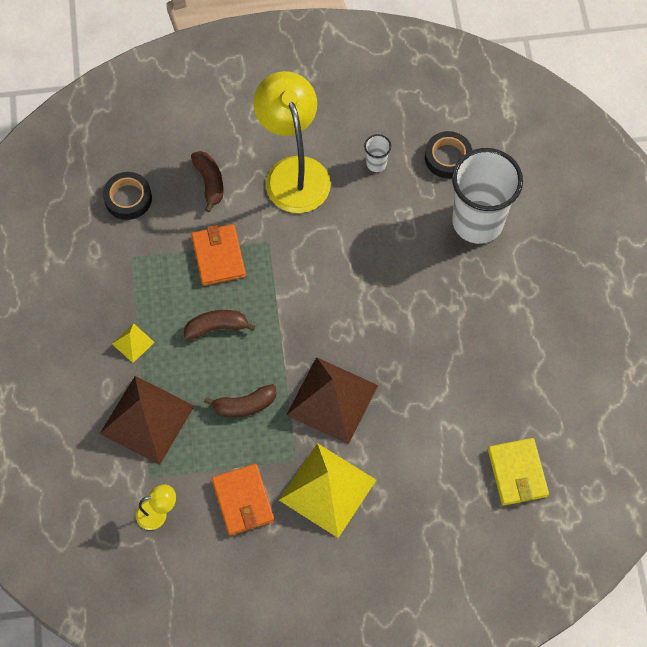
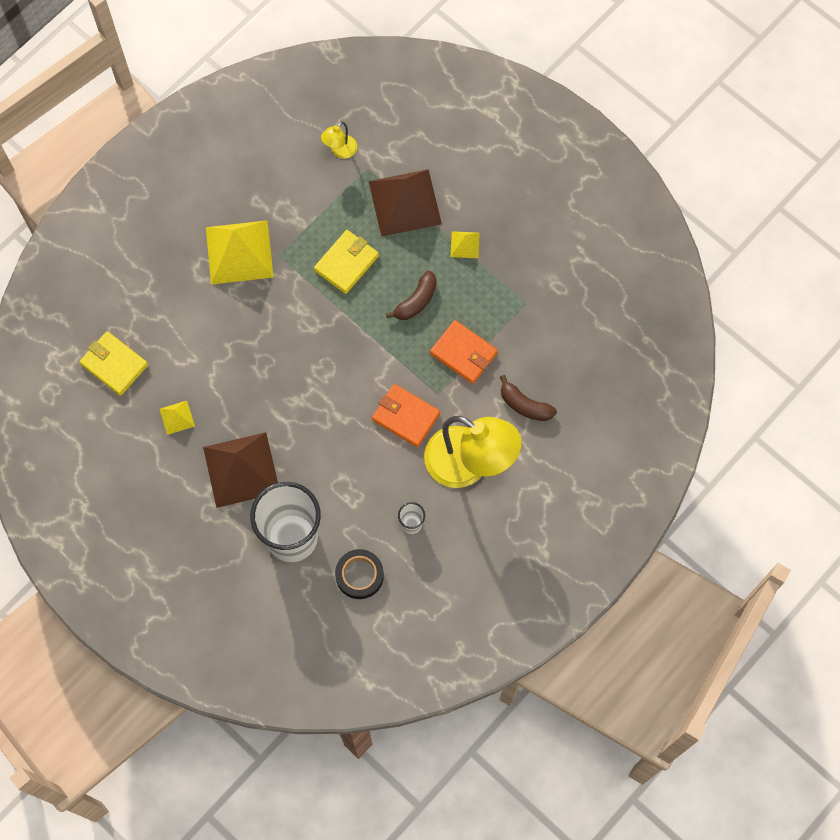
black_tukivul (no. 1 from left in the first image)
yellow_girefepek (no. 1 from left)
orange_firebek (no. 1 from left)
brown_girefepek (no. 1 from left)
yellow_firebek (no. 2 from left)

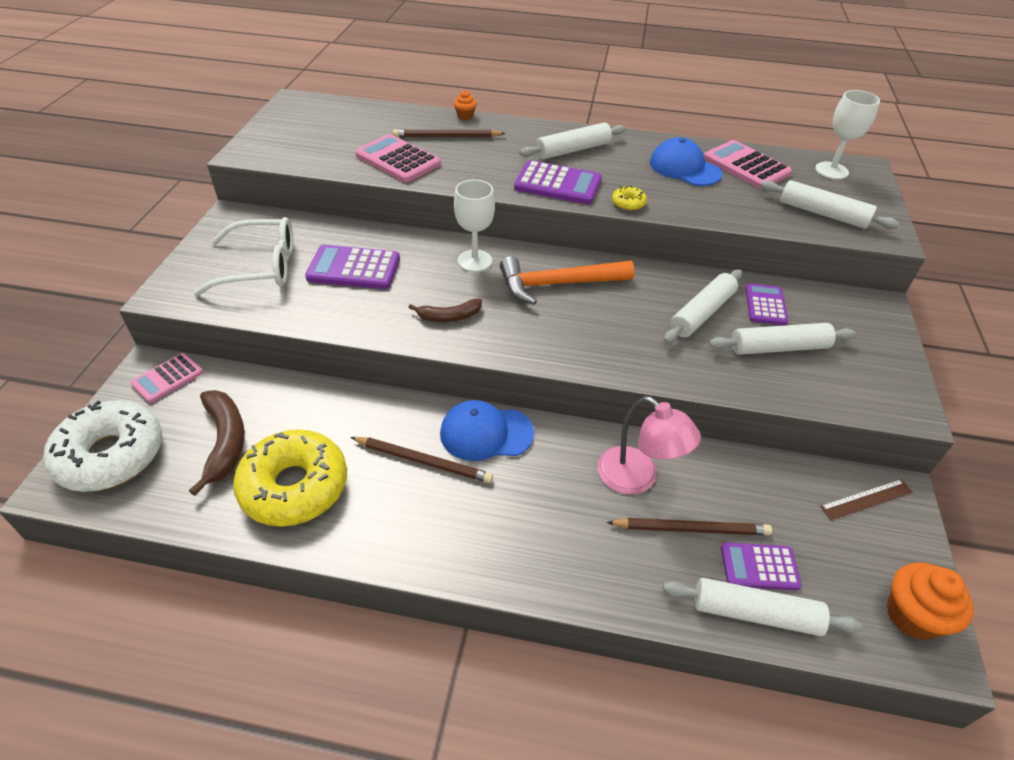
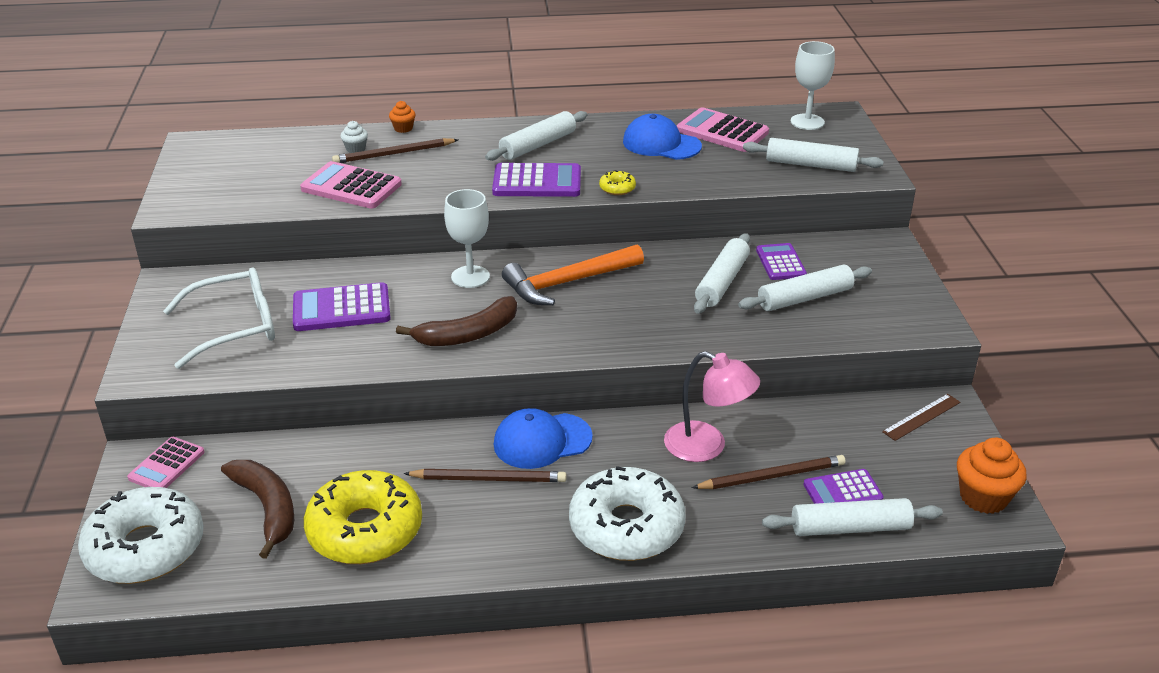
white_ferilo
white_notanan (no. 2 from left)
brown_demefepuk (no. 2 from left)

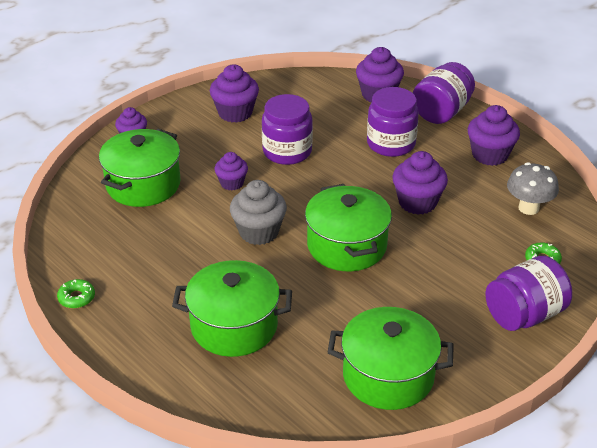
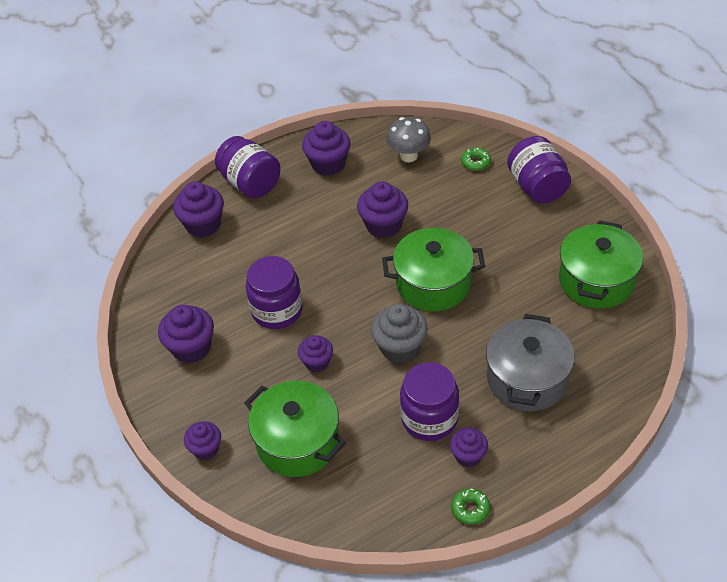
purple_ferilo (no. 7 from left)
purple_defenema (no. 3 from left)
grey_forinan

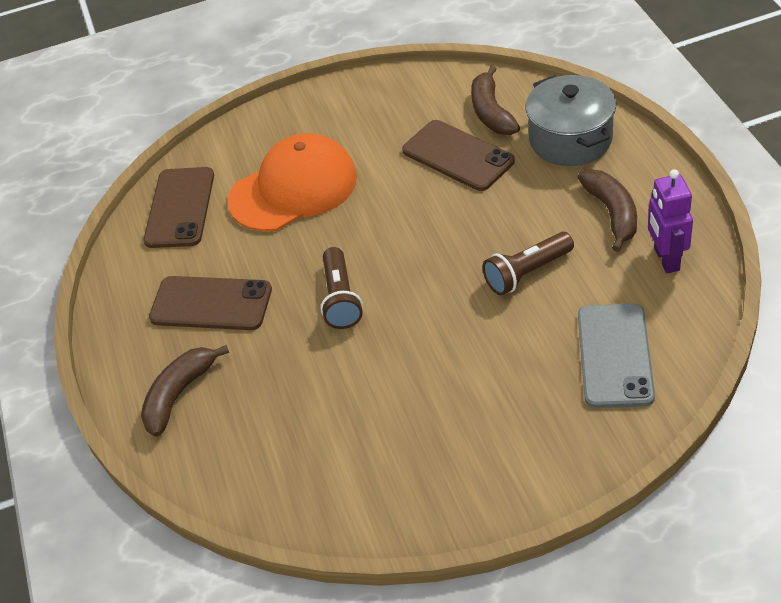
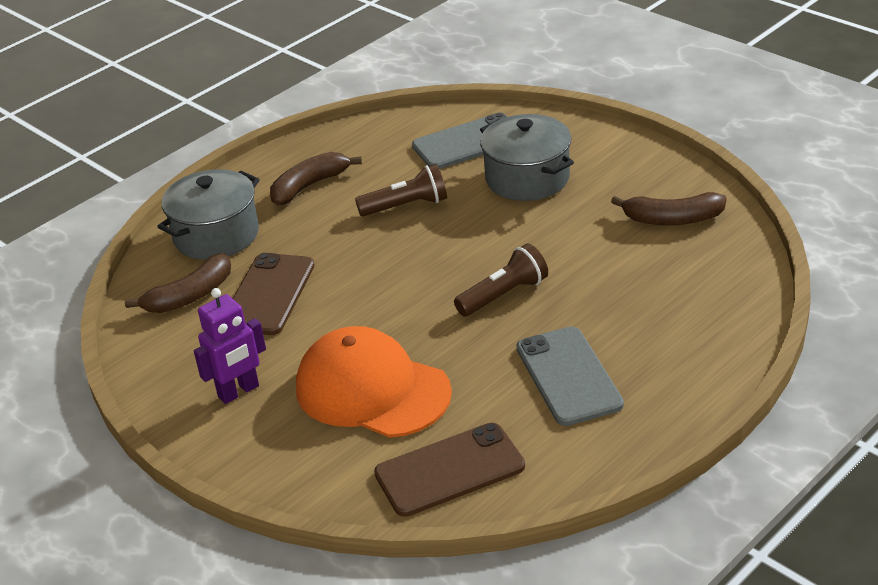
grey_forinan (no. 2 from left)
brown_demefepuk (no. 3 from left)
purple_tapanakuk
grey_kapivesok (no. 2 from left)
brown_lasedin (no. 1 from left)

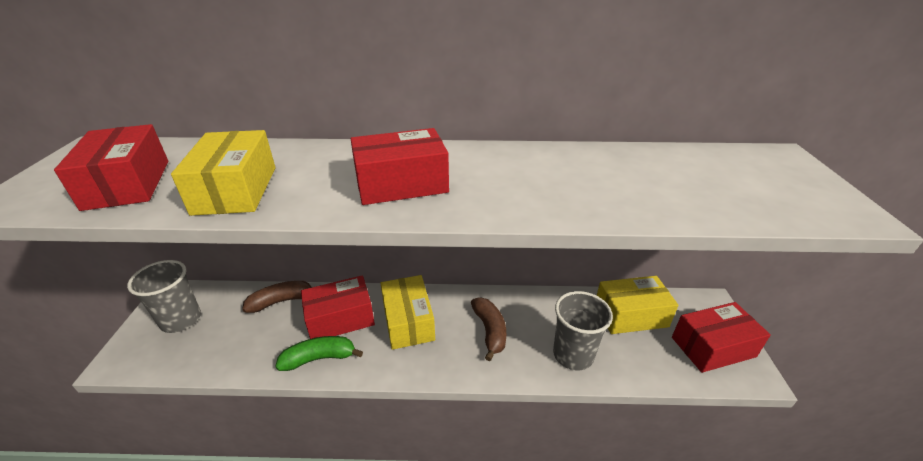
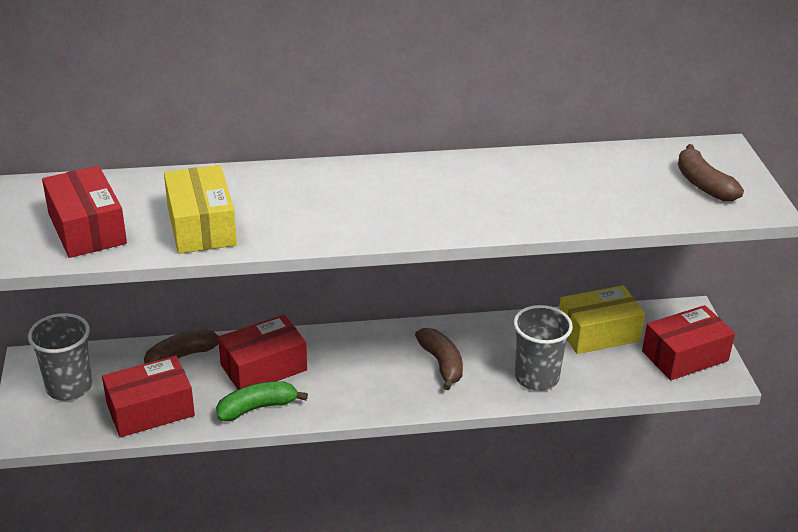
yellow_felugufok (no. 2 from left in the first image)
brown_demefepuk (no. 3 from left)
red_felugufok (no. 2 from left)

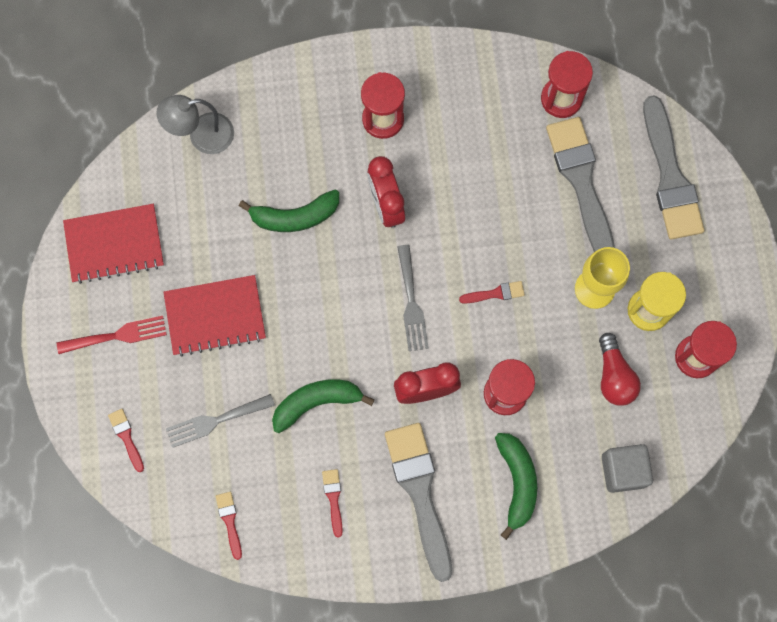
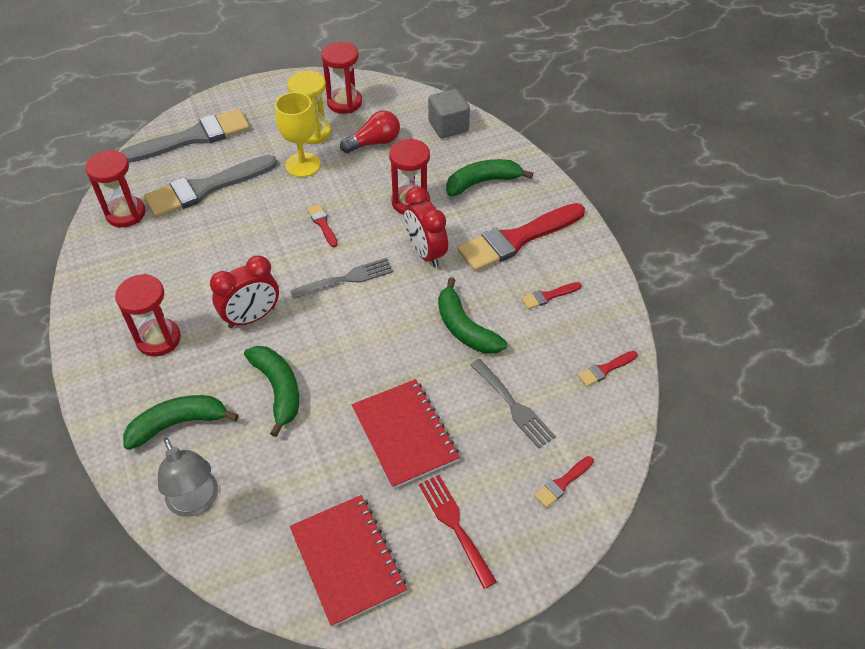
green_demefepuk (no. 1 from left)
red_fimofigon (no. 2 from left)

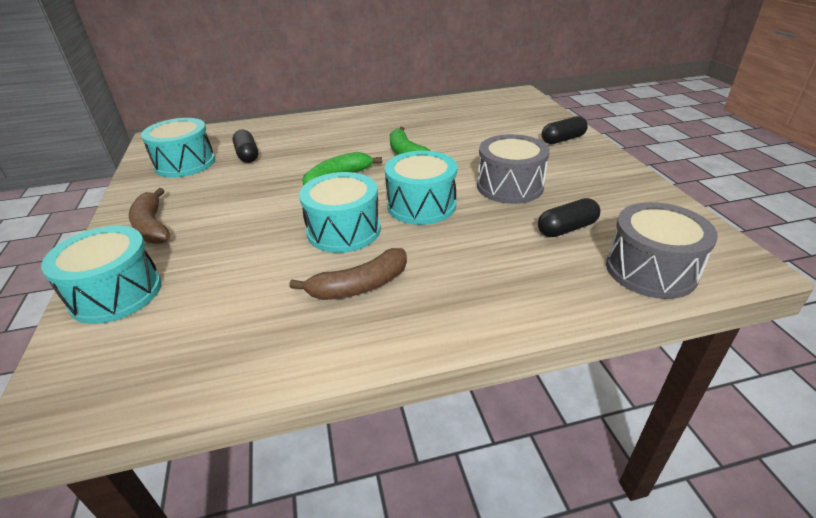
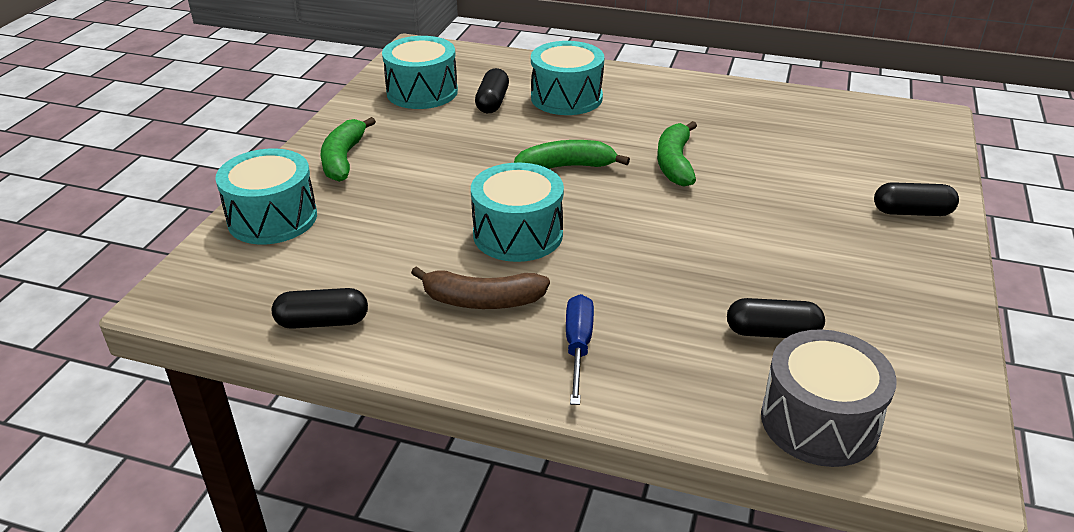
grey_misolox (no. 1 from left in the first image)
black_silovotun (no. 1 from left)
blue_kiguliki
turquoise_misolox (no. 4 from left)
green_demefepuk (no. 1 from left)

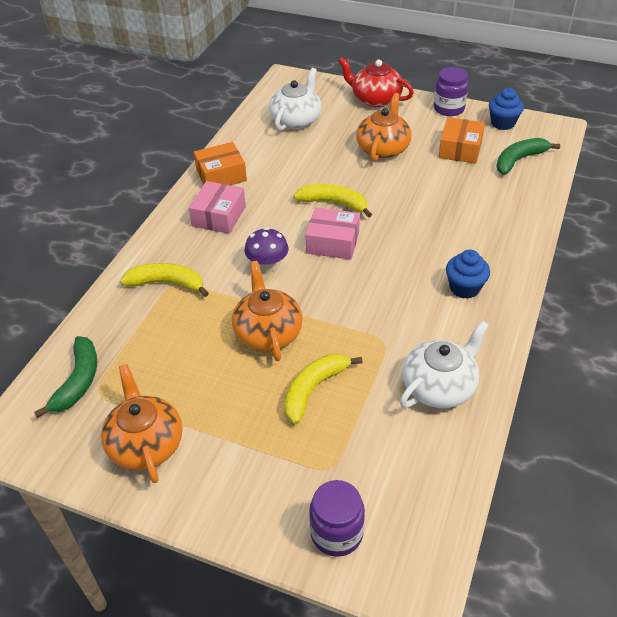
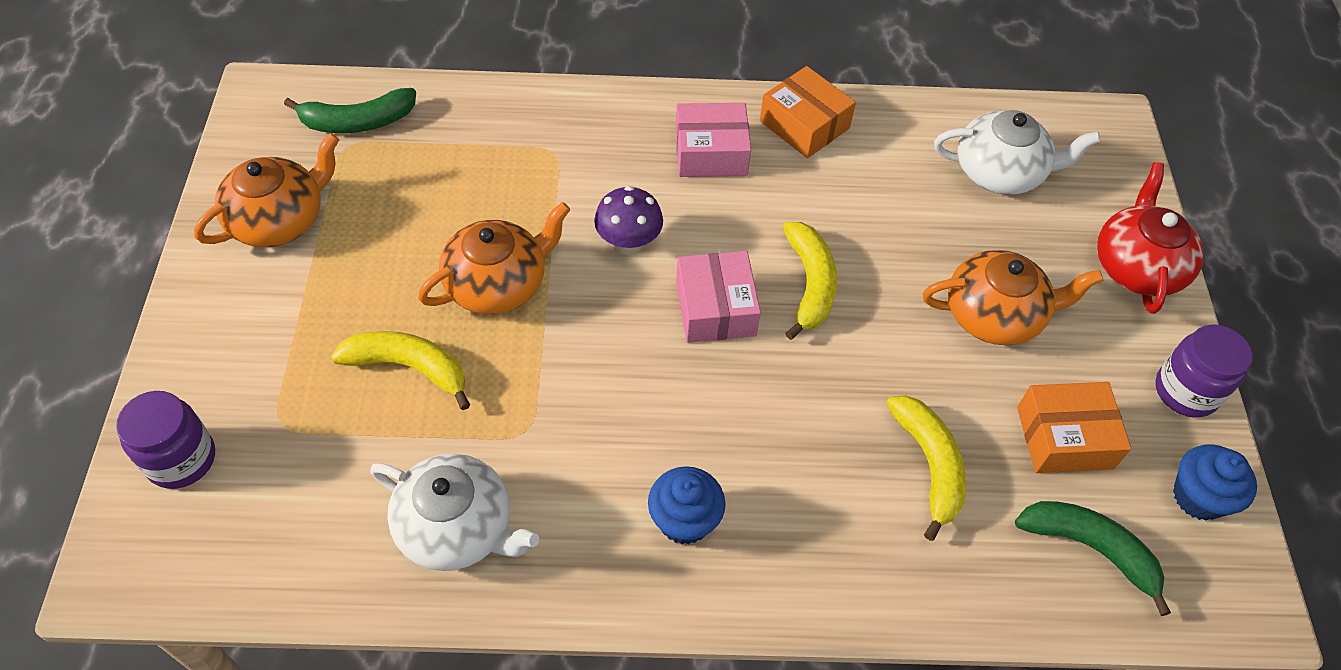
yellow_demefepuk (no. 3 from left)

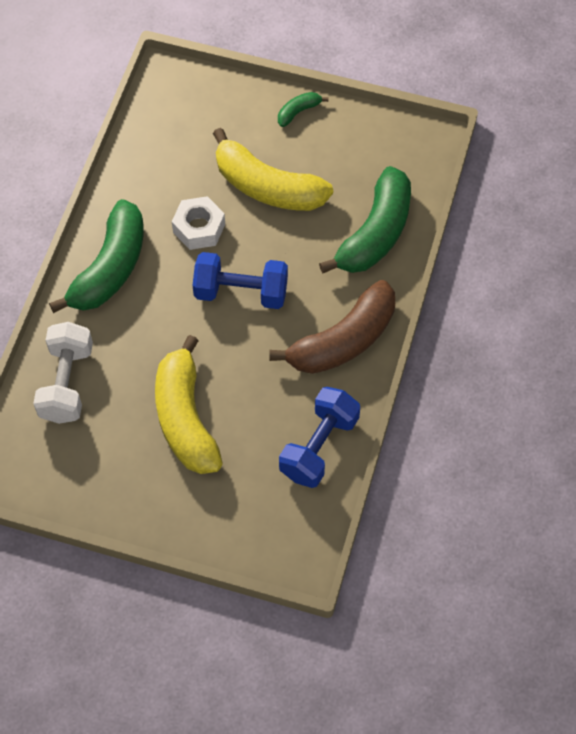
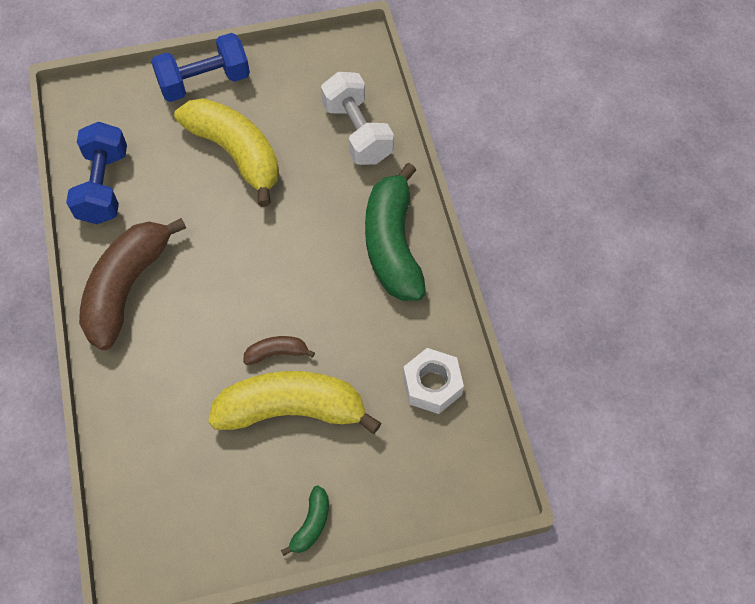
green_demefepuk (no. 3 from left in the first image)
brown_demefepuk (no. 2 from left)
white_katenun
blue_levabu (no. 2 from left)

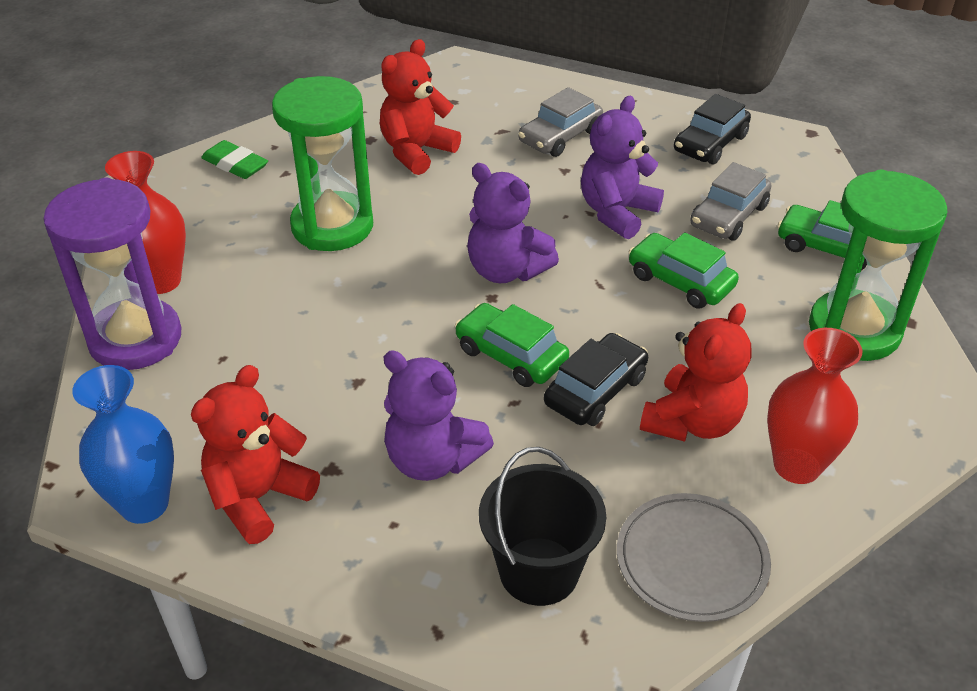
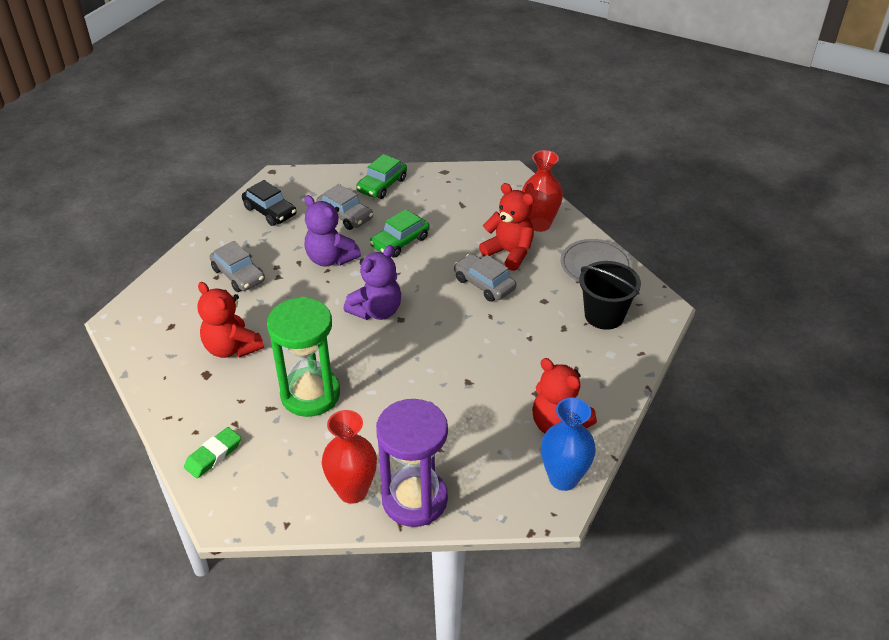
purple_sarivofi (no. 1 from left in the first image)
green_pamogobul (no. 1 from left in the first image)
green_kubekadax (no. 2 from left in the first image)
grey_pamogobul (no. 3 from left)

